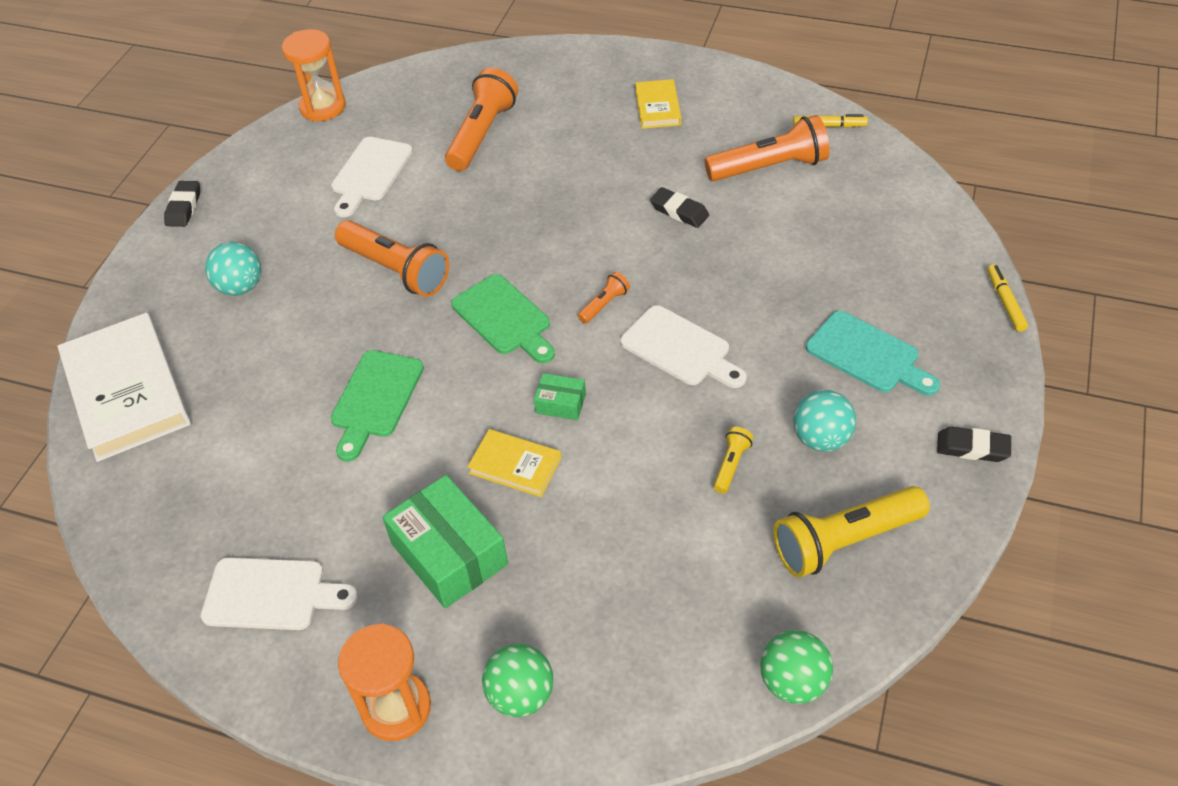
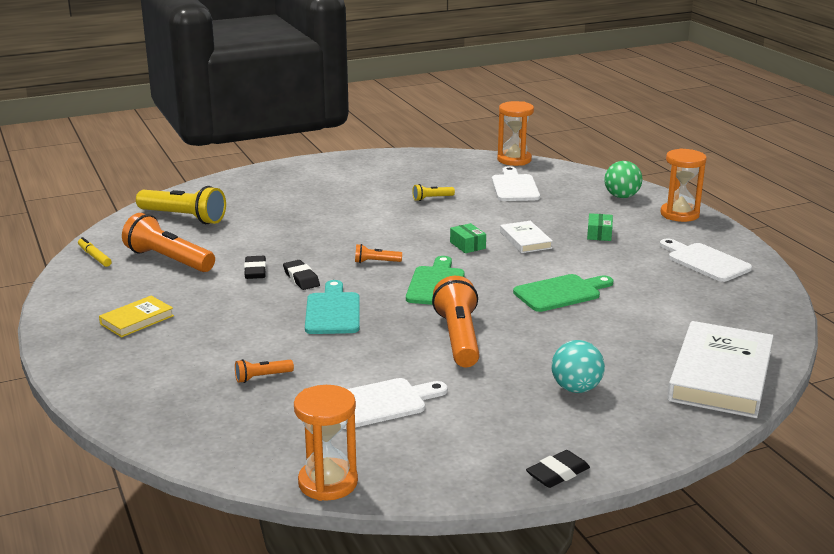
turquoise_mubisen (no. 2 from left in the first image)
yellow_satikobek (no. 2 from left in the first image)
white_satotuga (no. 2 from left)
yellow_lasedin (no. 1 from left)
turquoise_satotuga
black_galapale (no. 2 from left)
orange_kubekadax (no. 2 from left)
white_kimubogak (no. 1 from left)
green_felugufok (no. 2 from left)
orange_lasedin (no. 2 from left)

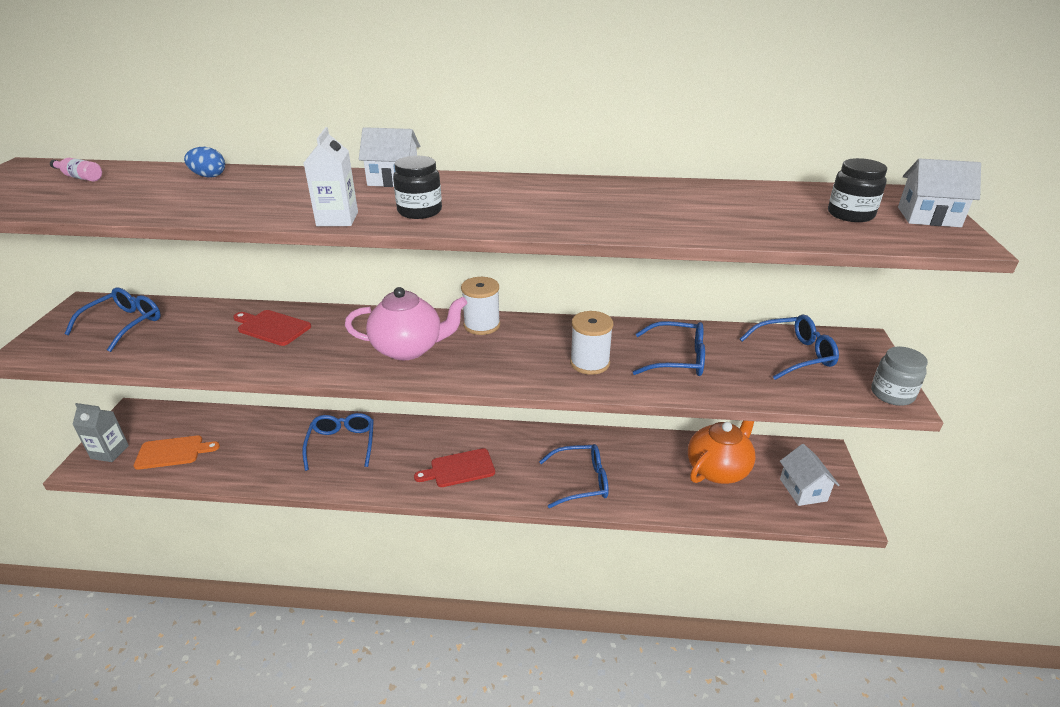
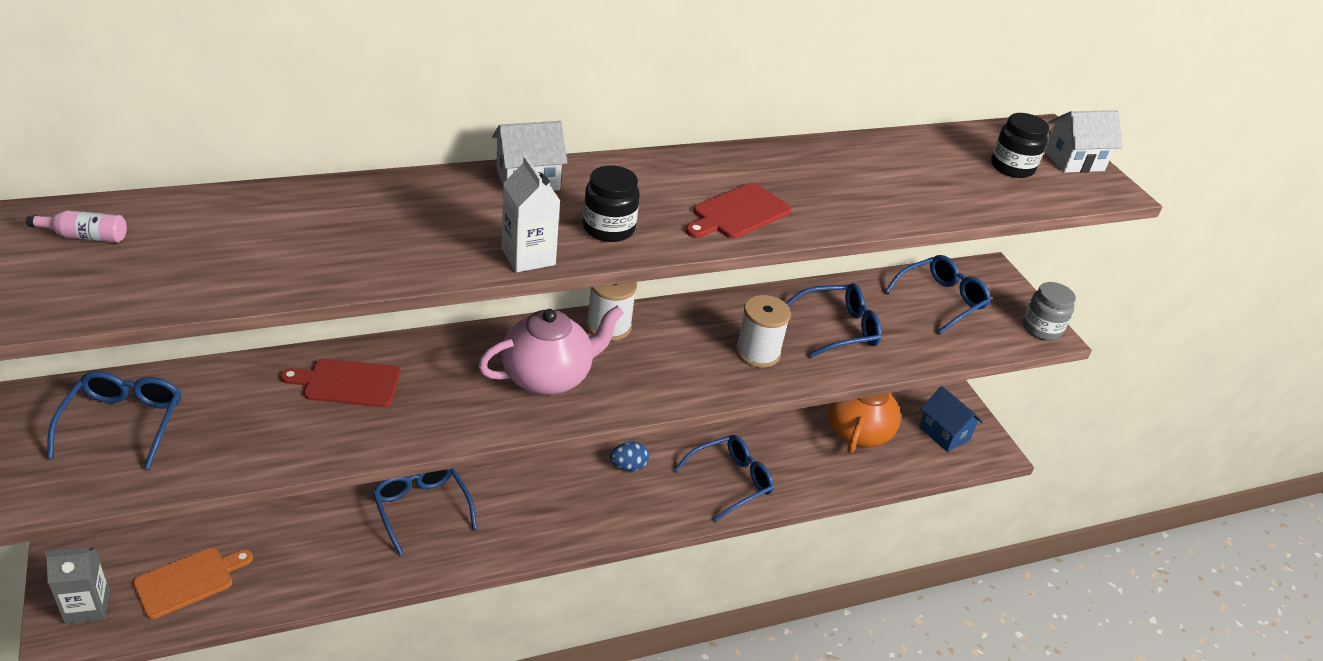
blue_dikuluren
red_satotuga (no. 2 from left)
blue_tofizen

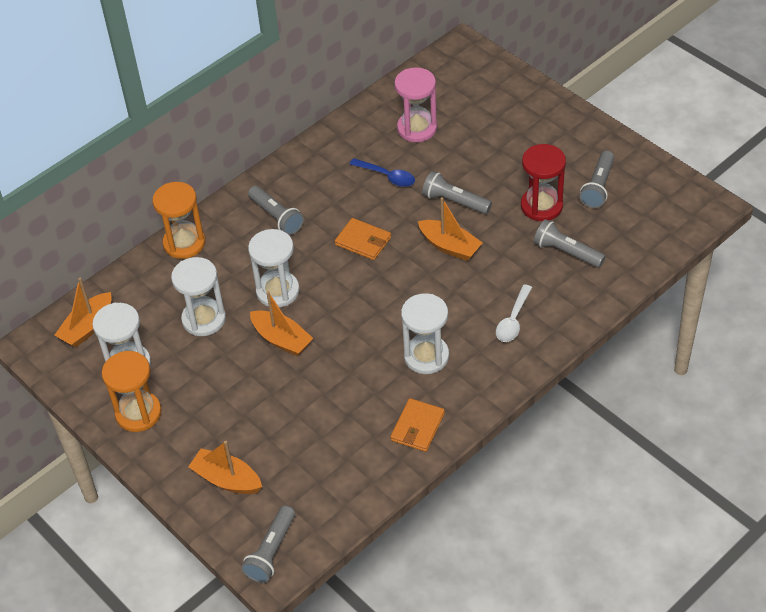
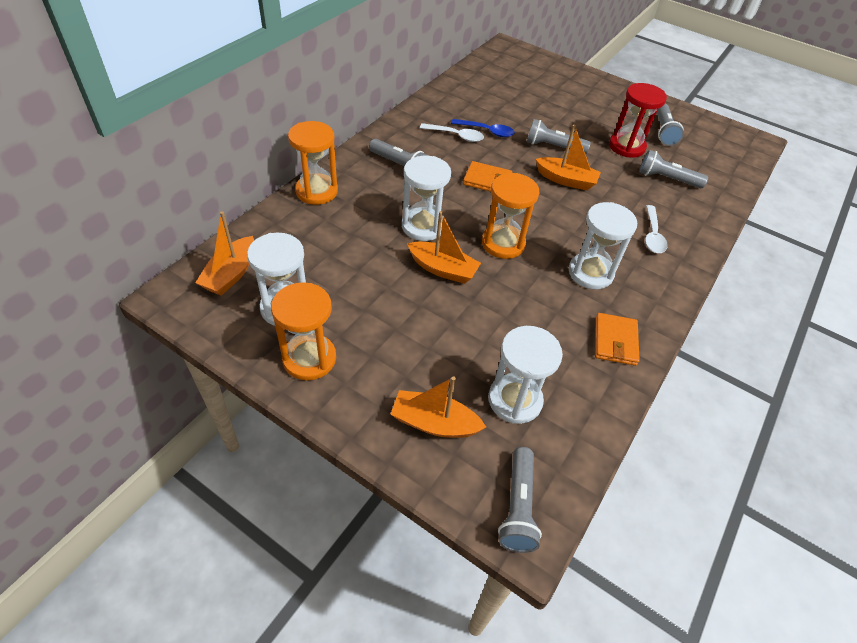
pink_kubekadax
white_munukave (no. 1 from left)
orange_kubekadax (no. 3 from left)
white_kubekadax (no. 3 from left)

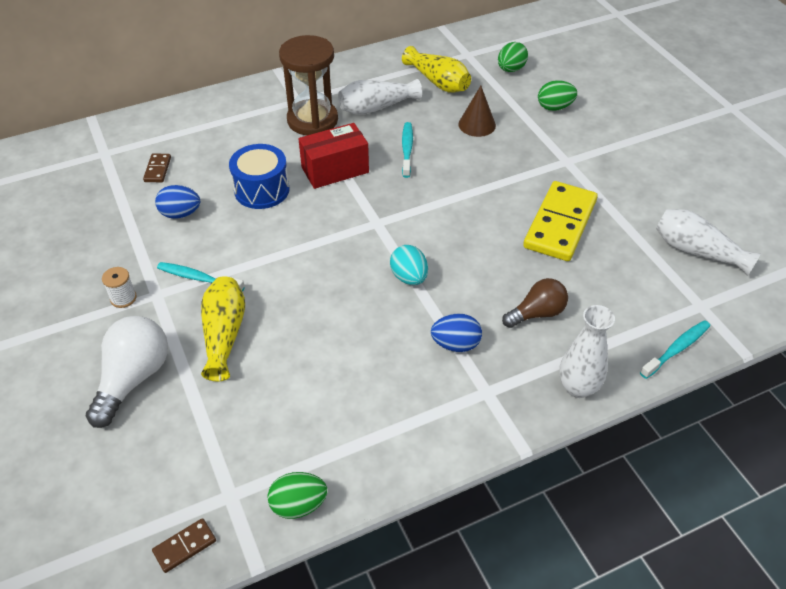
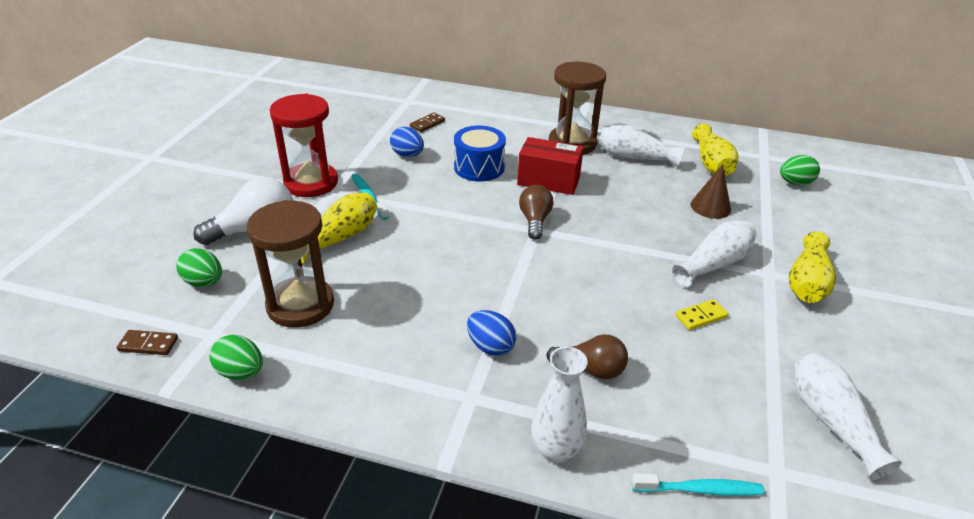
turquoise_dikuluren
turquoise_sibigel (no. 2 from left in the first image)
brown_kubekadax (no. 1 from left)
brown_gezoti (no. 1 from left)
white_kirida (no. 3 from left)
yellow_kirida (no. 3 from left)
green_dikuluren (no. 1 from left)
red_kubekadax
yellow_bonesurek

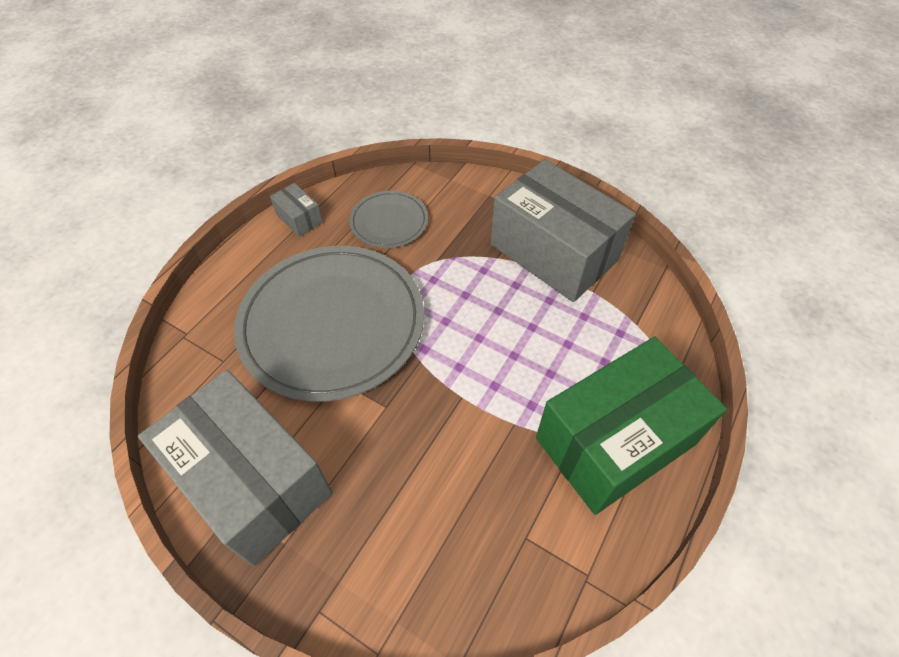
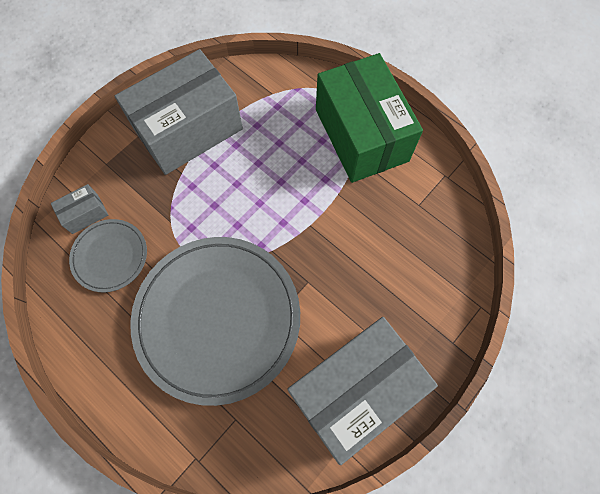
grey_felugufok (no. 1 from left)

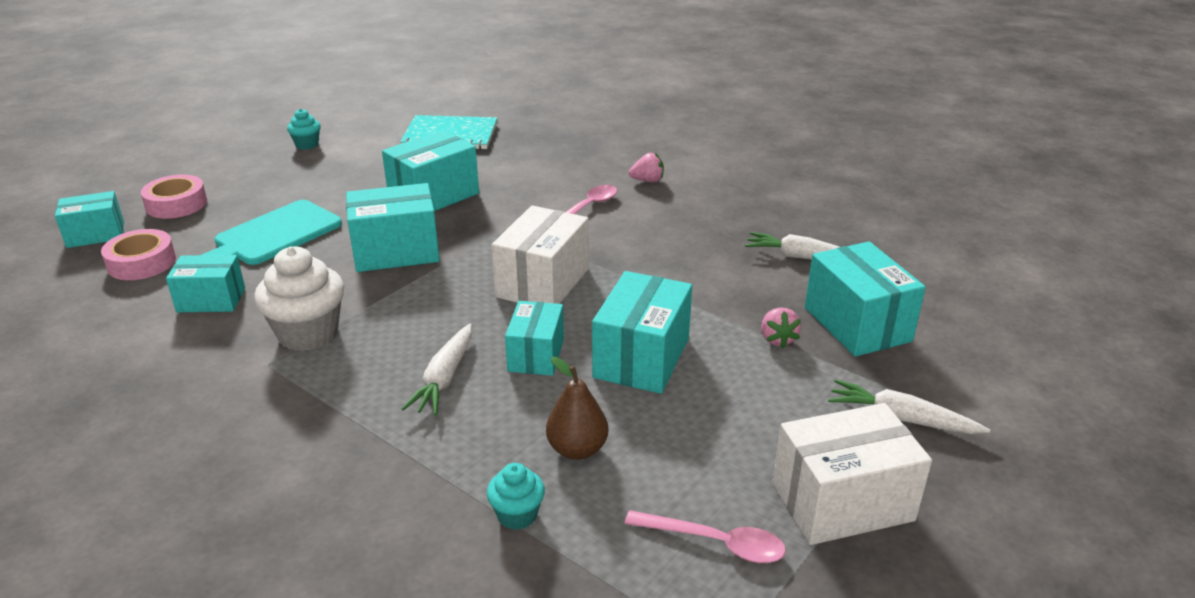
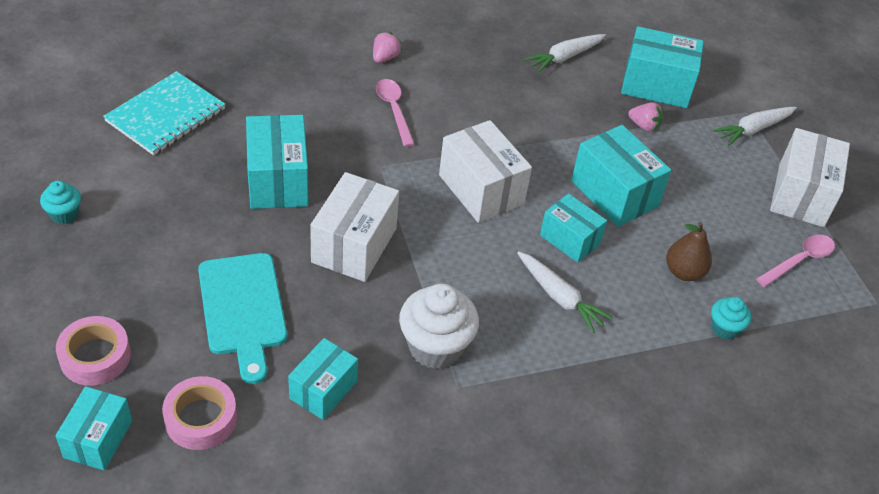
white_felugufok (no. 1 from left)

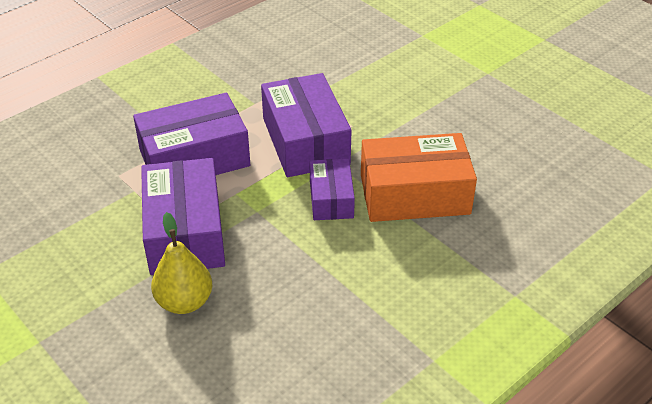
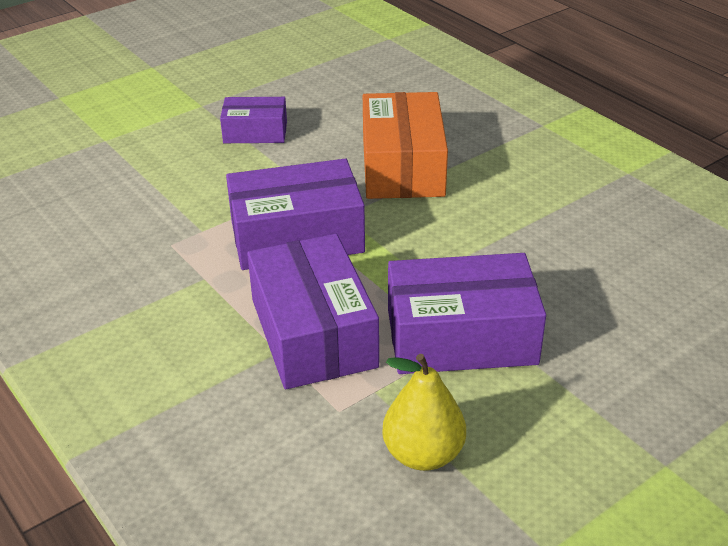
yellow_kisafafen
purple_felugufok (no. 1 from left)

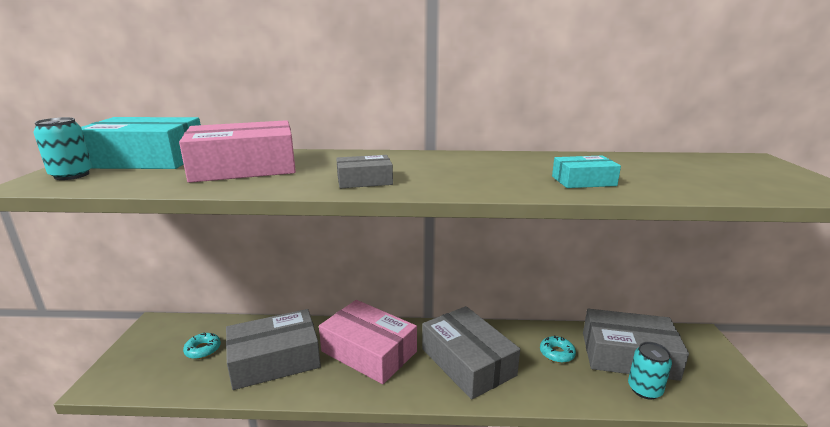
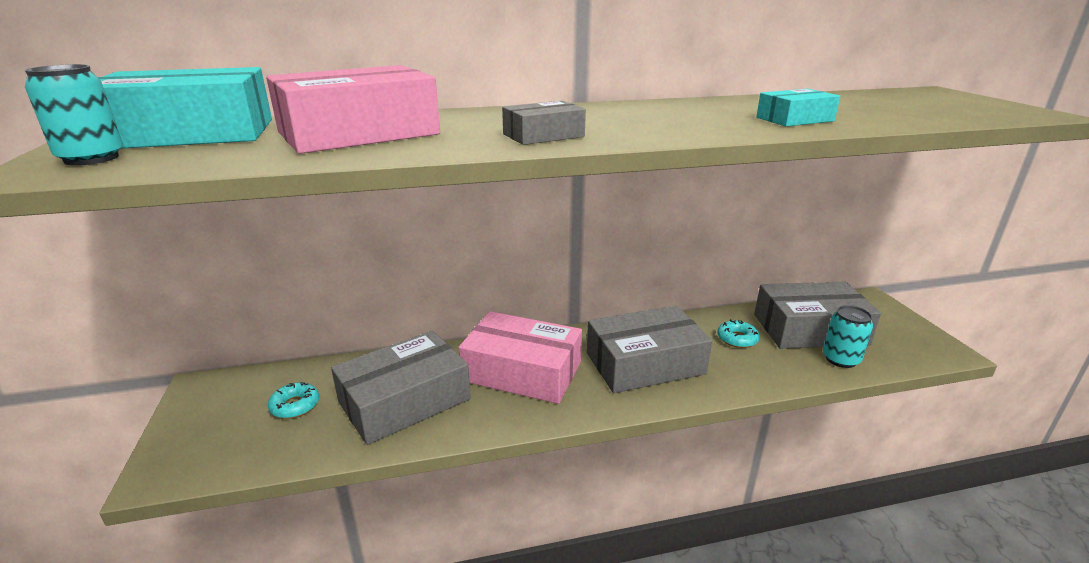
grey_felugufok (no. 3 from left)

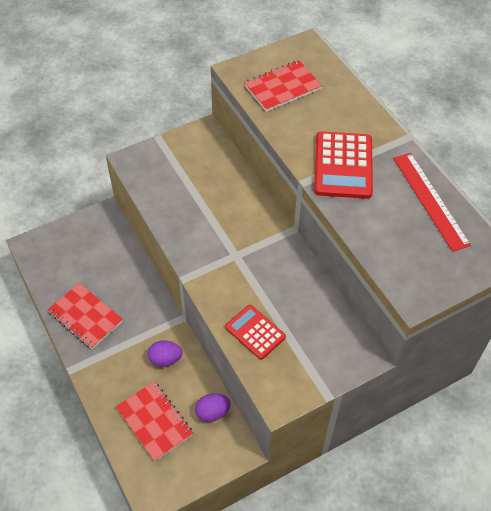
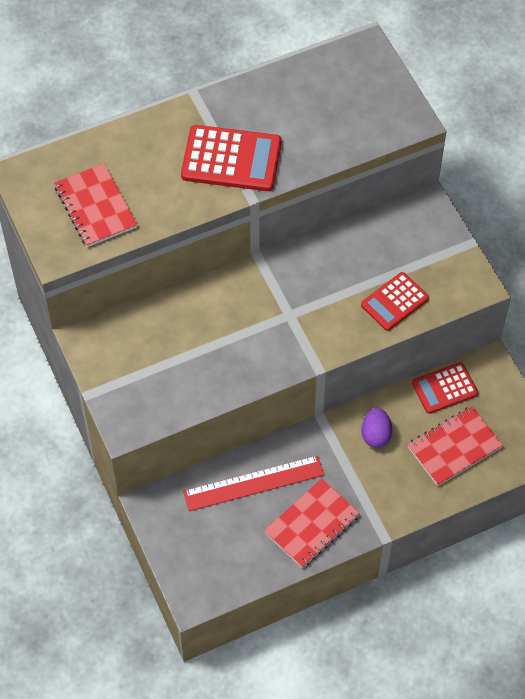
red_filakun
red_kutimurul (no. 3 from left)

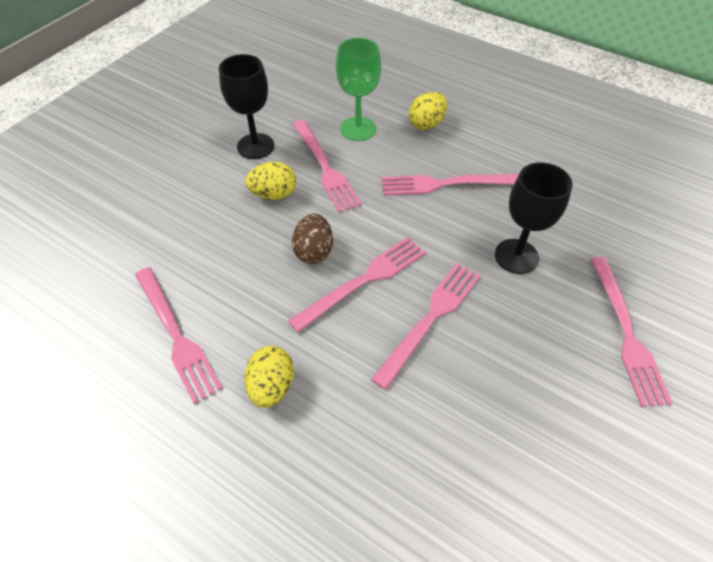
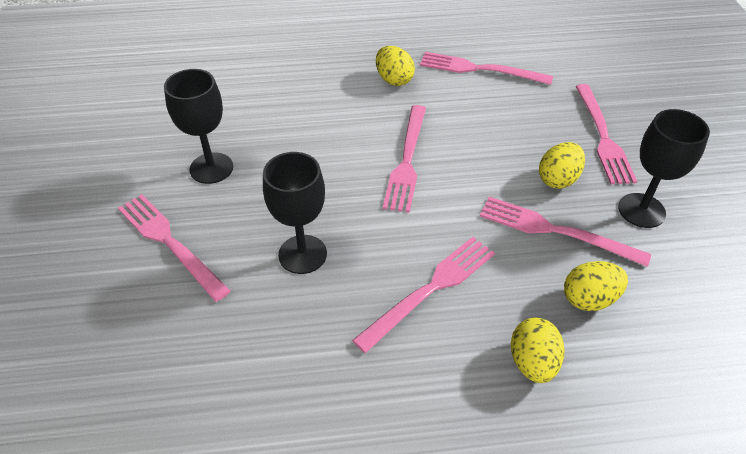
brown_dikuluren
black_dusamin (no. 1 from left)
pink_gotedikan (no. 6 from left)
yellow_dikuluren (no. 4 from left)

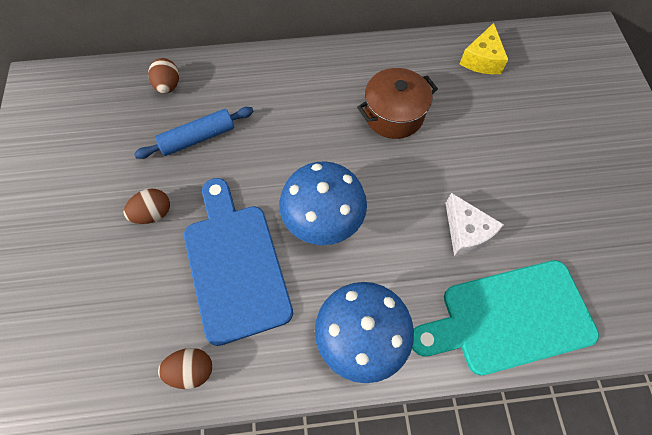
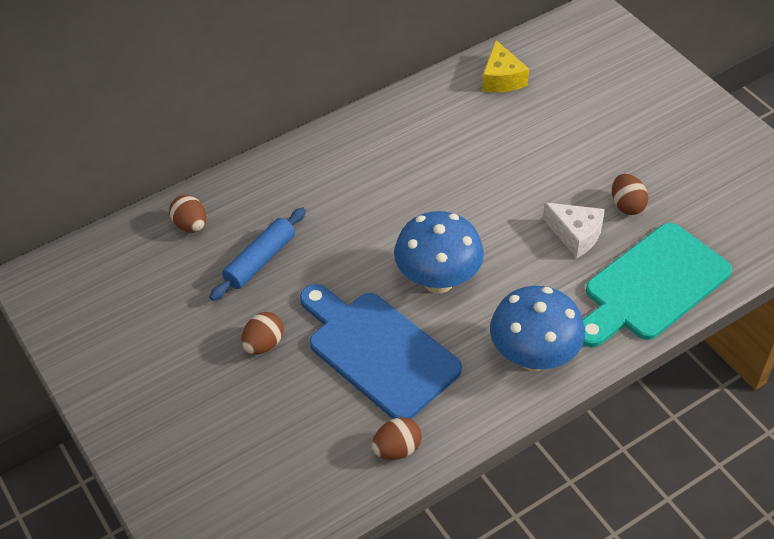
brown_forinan
brown_dikuluren (no. 4 from left)

